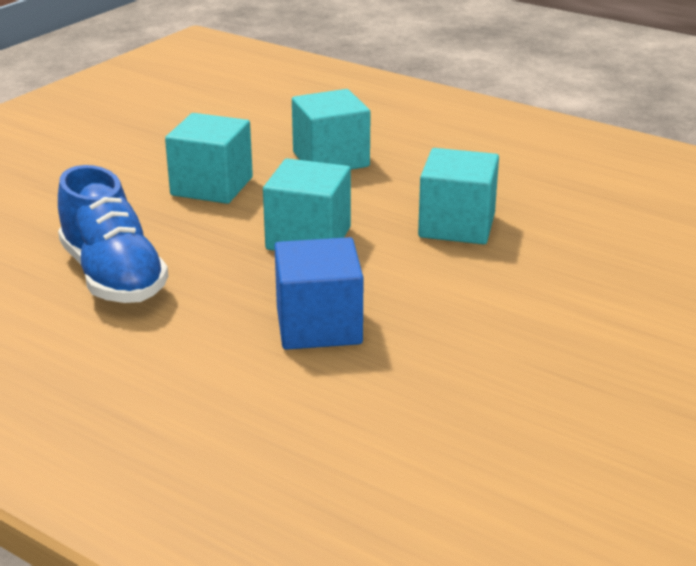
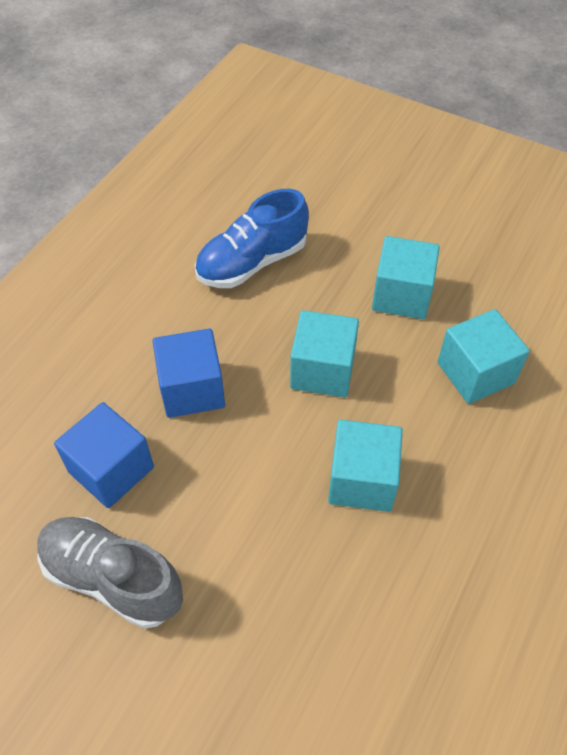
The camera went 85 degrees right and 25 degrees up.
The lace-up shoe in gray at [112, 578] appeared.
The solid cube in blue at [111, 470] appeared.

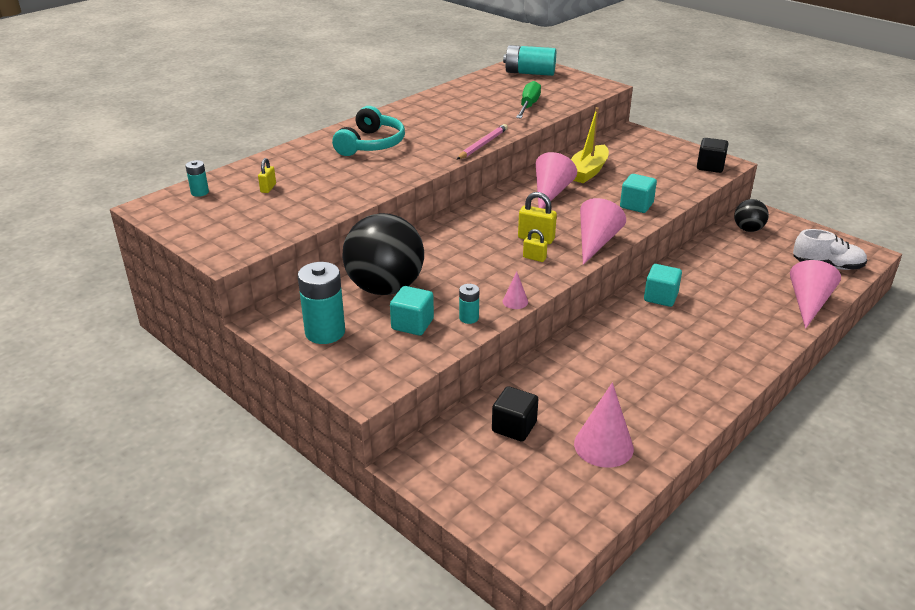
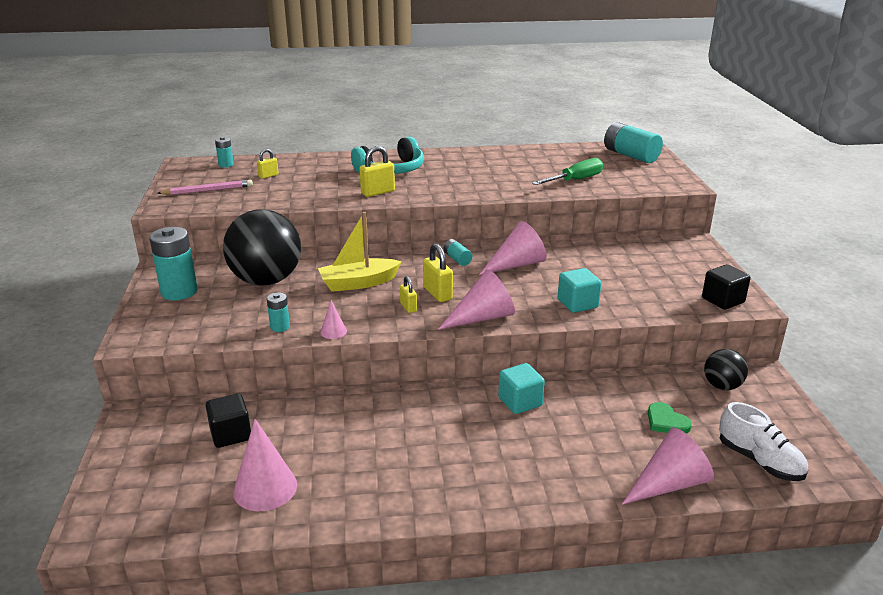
The camera went 40 degrees right and 5 degrees down.
The solid cube in teal at [412, 324] disappeared.
The lock in yellow at [378, 192] appeared.
The power cell in teal at [457, 259] appeared.
The love heart in green at [666, 421] appeared.
The pencil in rose-pink moved from [483, 144] to [208, 190].
The toy boat in yellow moved from [587, 172] to [358, 283].

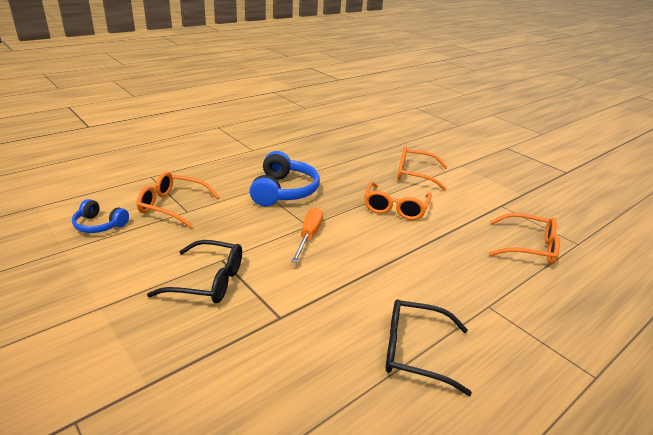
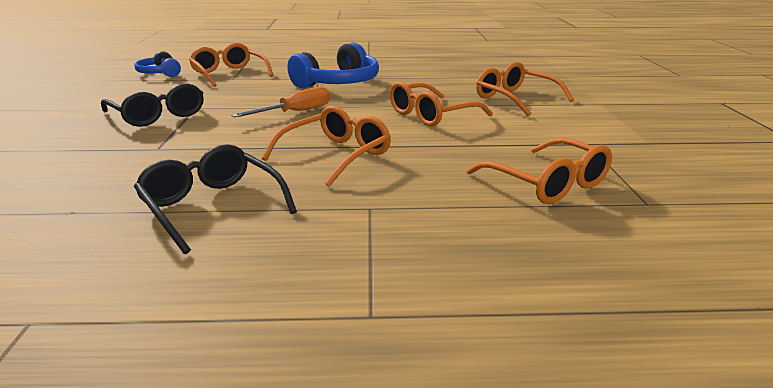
The camera went 40 degrees right and 5 degrees down.
The spectacles in bright orange at [336, 155] appeared.

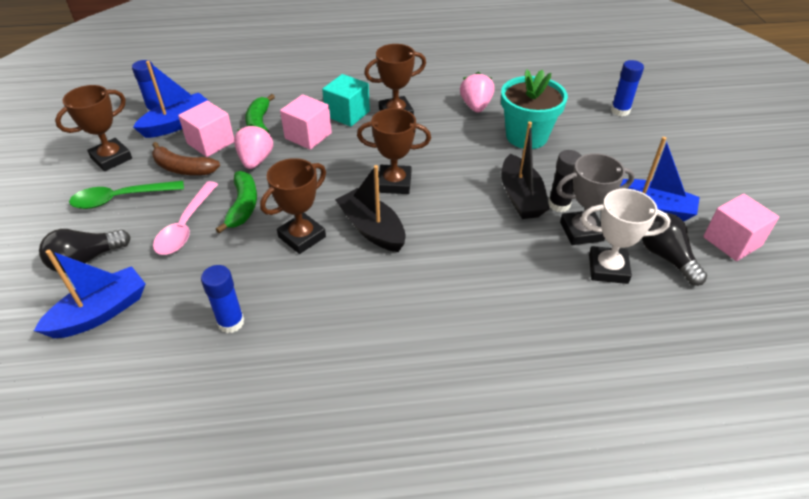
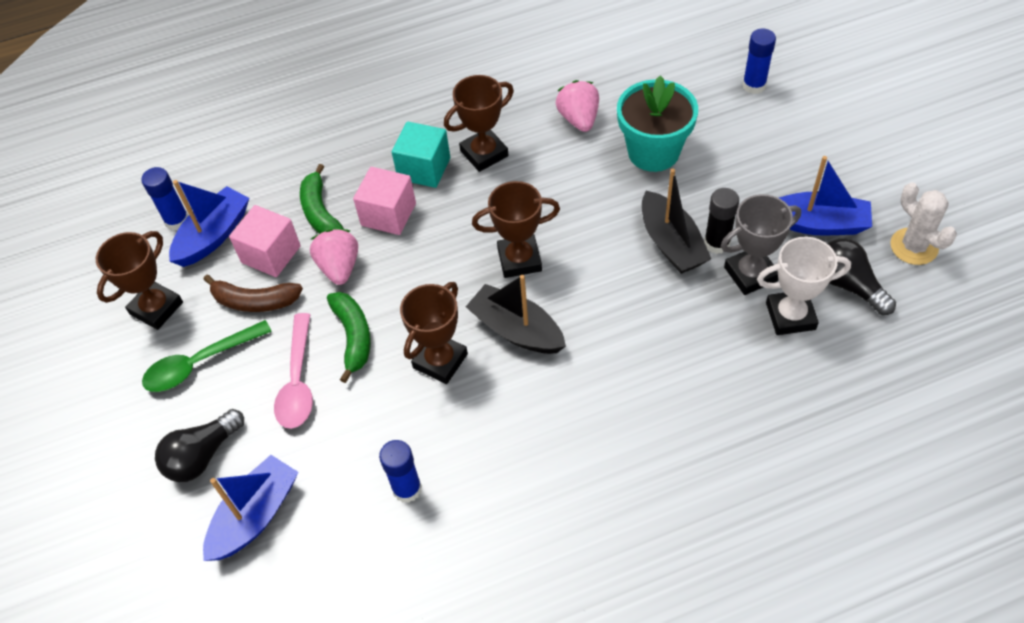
The camera went 10 degrees left and 10 degrees up.
The solid cube in rose-pink at [732, 241] was replaced by the saguaro cactus in pure white at [914, 246].

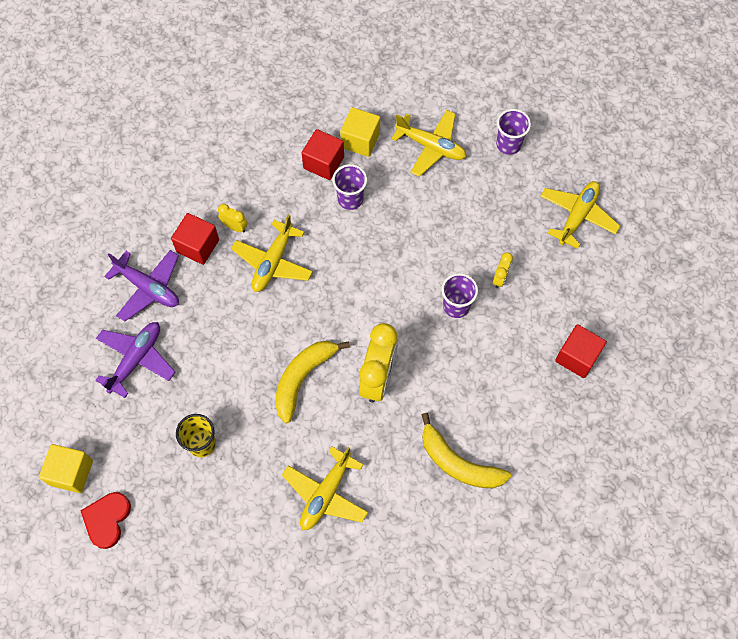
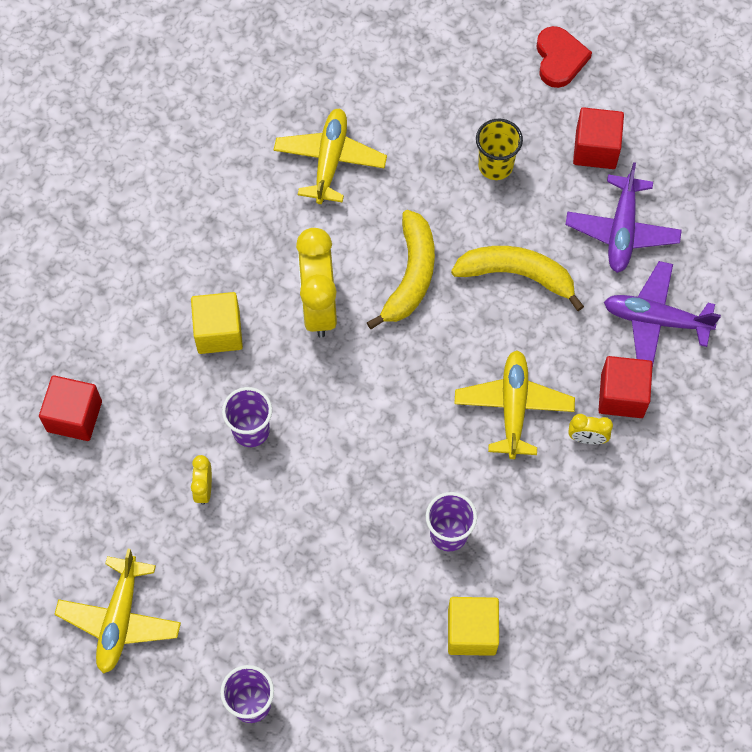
The camera went 160 degrees right and 0 degrees up.
The aeroplane in yellow at [431, 146] disappeared.
The solid cube in yellow moved from [71, 472] to [218, 332].
The solid cube in crimson moved from [323, 163] to [595, 149].
The banana fruit in yellow moved from [458, 463] to [517, 275].

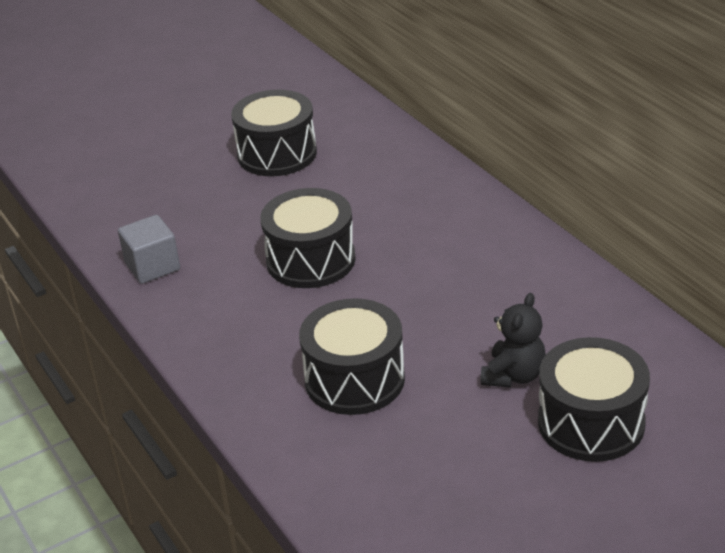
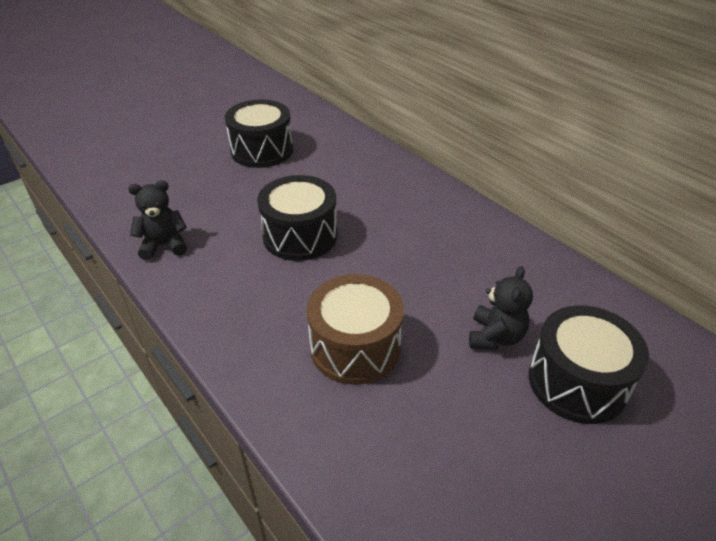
The camera went 10 degrees left and 5 degrees up.
The solid cube in gray at [152, 266] was replaced by the stuffed bear in jet-black at [164, 245].
The snare drum in jet-black at [354, 379] became the snare drum in brown at [355, 347].

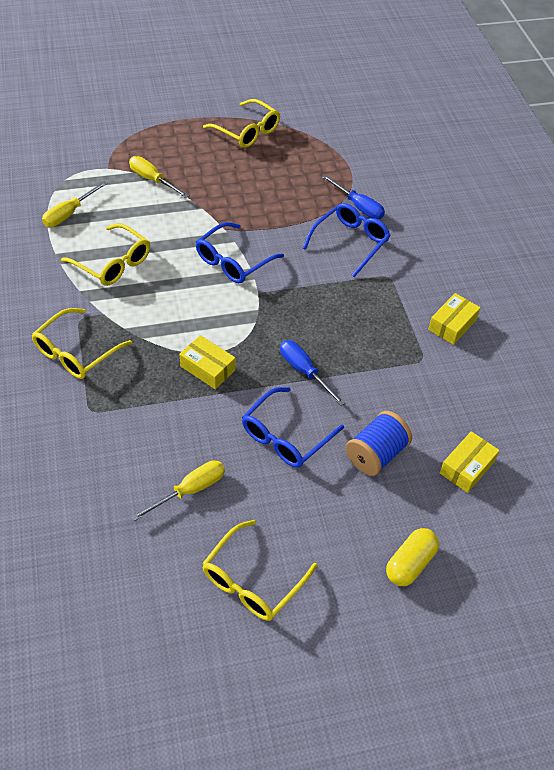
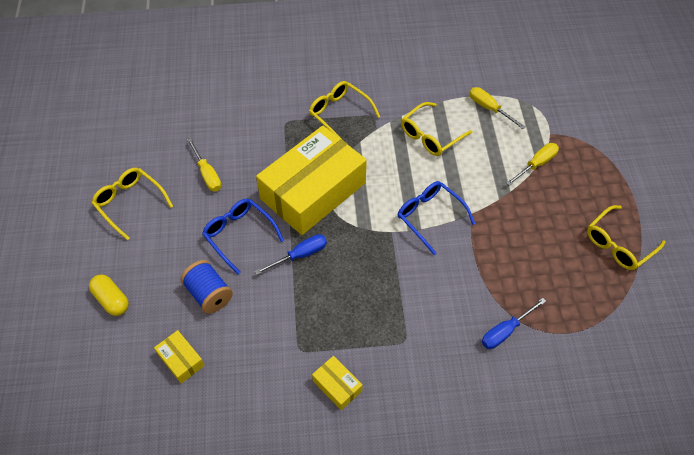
The camera went 100 degrees right and 5 degrees up.
The spectacles in blue at [350, 242] disappeared.
The package in yellow at [208, 368] changed to 2.48 times the size.

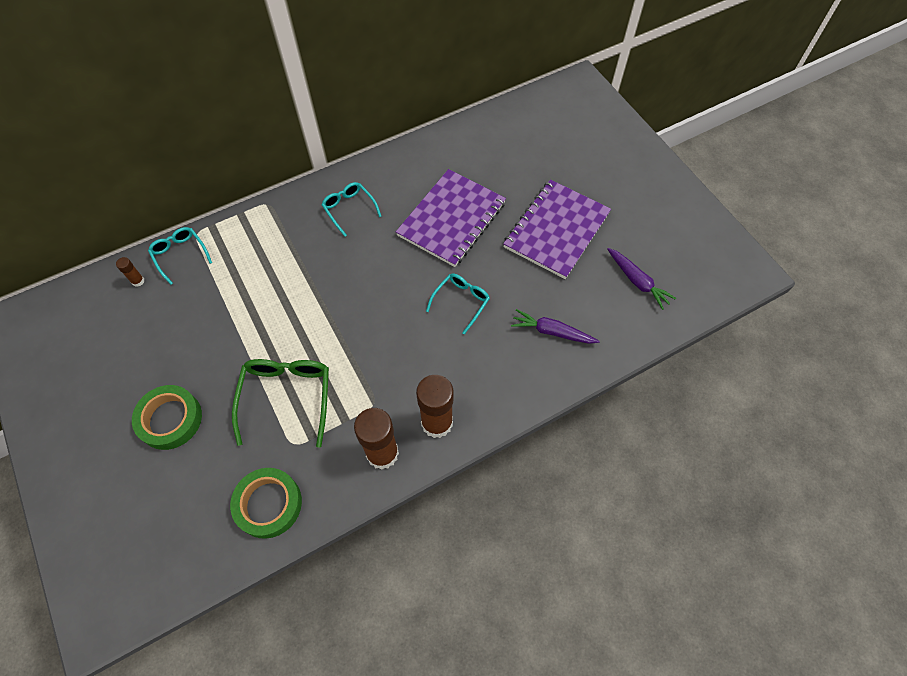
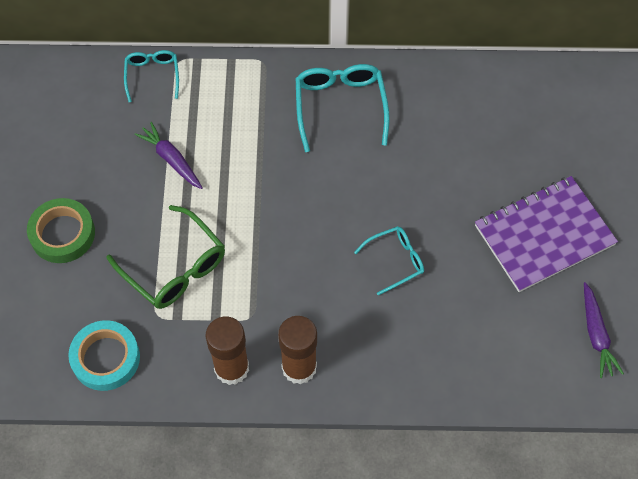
The camera went 30 degrees right and 0 degrees up.
The glue in brown at [138, 281] disappeared.
The notepad in violet at [451, 219] disappeared.
The root vegetable in violet moved from [552, 332] to [171, 159].
The roll of tape in green at [268, 504] became the roll of tape in teal at [106, 358].
The spectacles in green at [287, 397] turned 105 degrees clockwise.
The spectacles in teal at [349, 209] changed to 1.64 times the size.

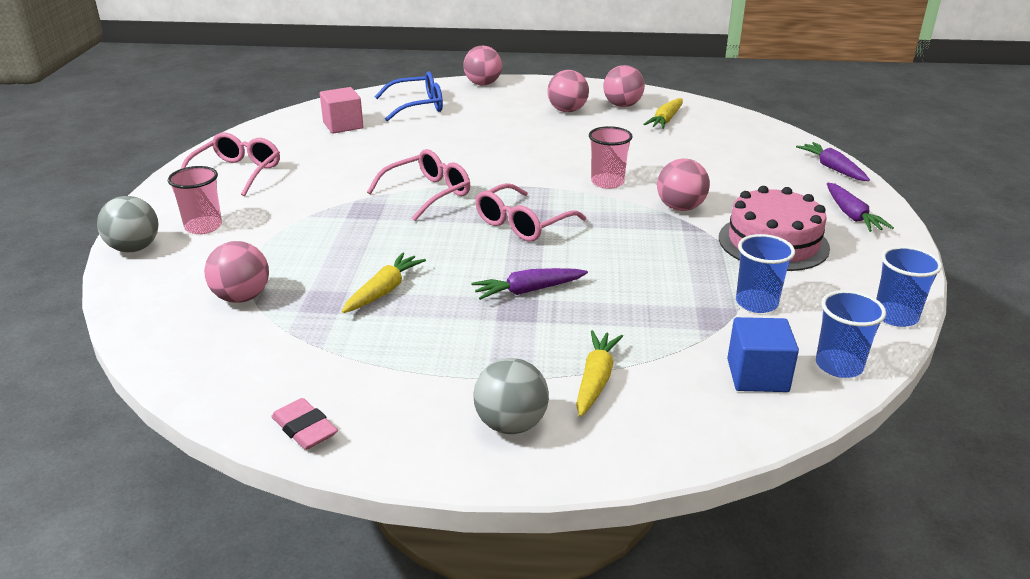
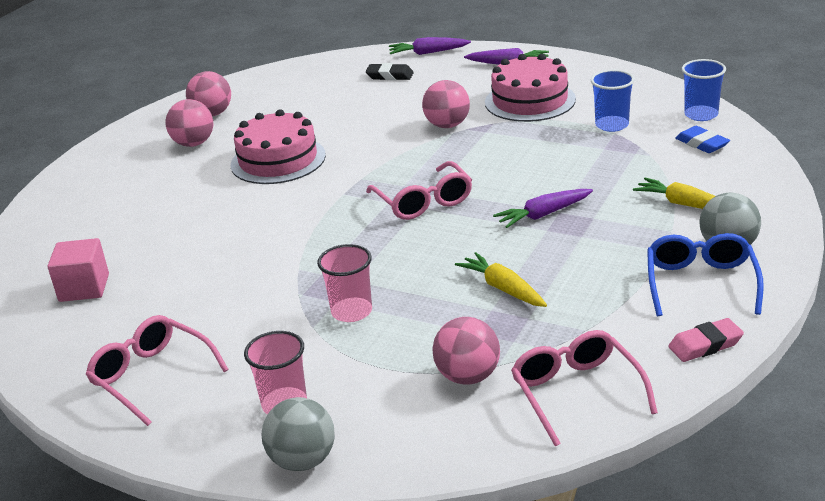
The camera went 65 degrees left and 0 degrees up.
The play ball in rose-pink at [483, 84] disappeared.
The root vegetable in yellow at [665, 120] disappeared.
The beaker in blue at [895, 316] disappeared.
The layer cake in rose-pink at [278, 160] appeared.
The eraser in jet-black at [390, 76] appeared.
The spectacles in rose-pink moved from [428, 193] to [576, 392].
The spectacles in blue moved from [417, 106] to [701, 283].
The beaker in rose-pink moved from [607, 182] to [351, 311].
The solid cube in blue at [757, 375] was replaced by the eraser in blue at [702, 144].
The root vegetable in violet at [528, 291] turned 60 degrees clockwise.

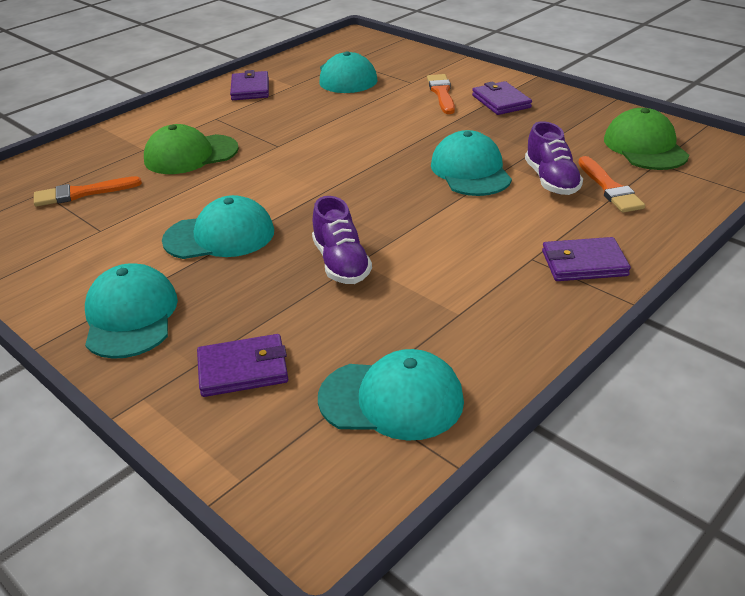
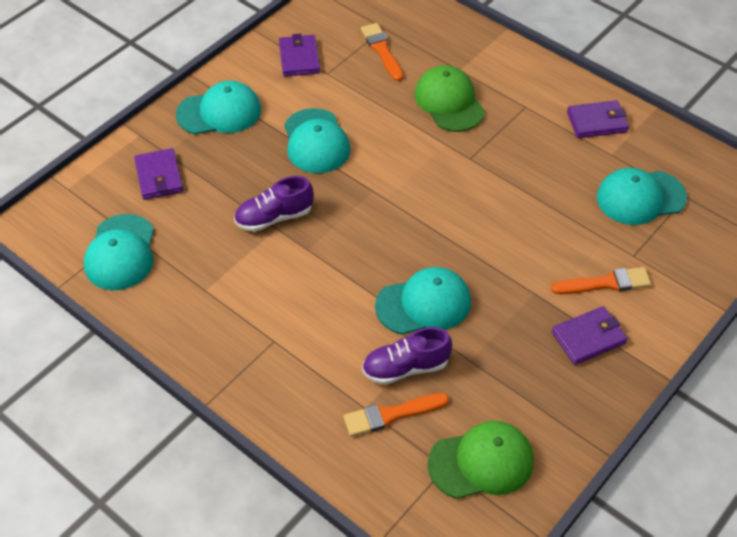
The camera went 85 degrees right and 15 degrees up.
The billfold in violet moved from [584, 263] to [299, 58].

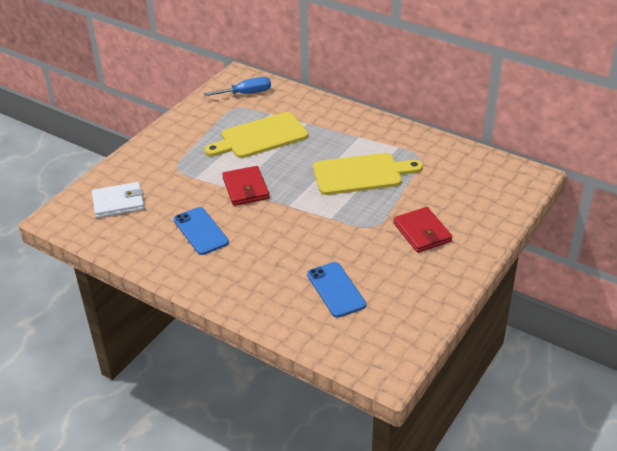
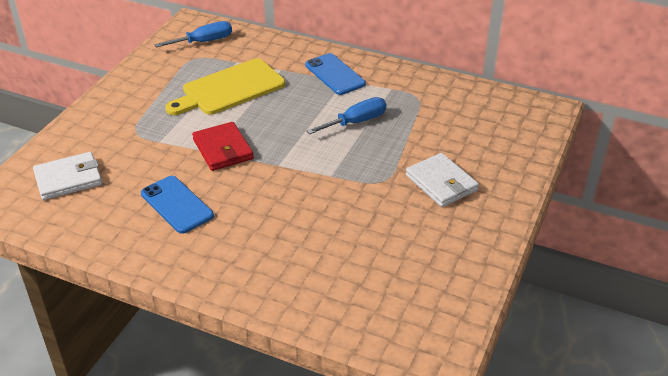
The camera went 10 degrees left and 0 degrees up.
The smartphone in blue moved from [336, 290] to [335, 74].
The bread board in yellow at [361, 174] was replaced by the hand screwdriver in blue at [356, 122].
The billfold in crimson at [422, 232] became the billfold in pure white at [441, 183].

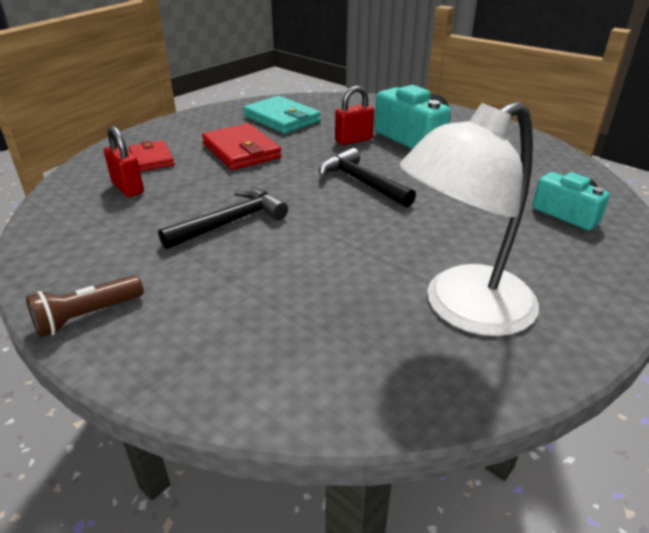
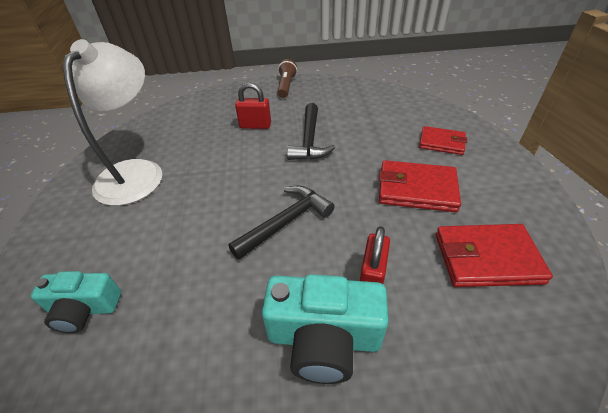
The camera went 135 degrees right and 10 degrees up.
The lock in crimson moved from [128, 188] to [255, 125].
The billfold in teal at [282, 119] became the billfold in crimson at [486, 258].
The hammer in jet-black at [361, 182] turned 45 degrees counterclockwise.

